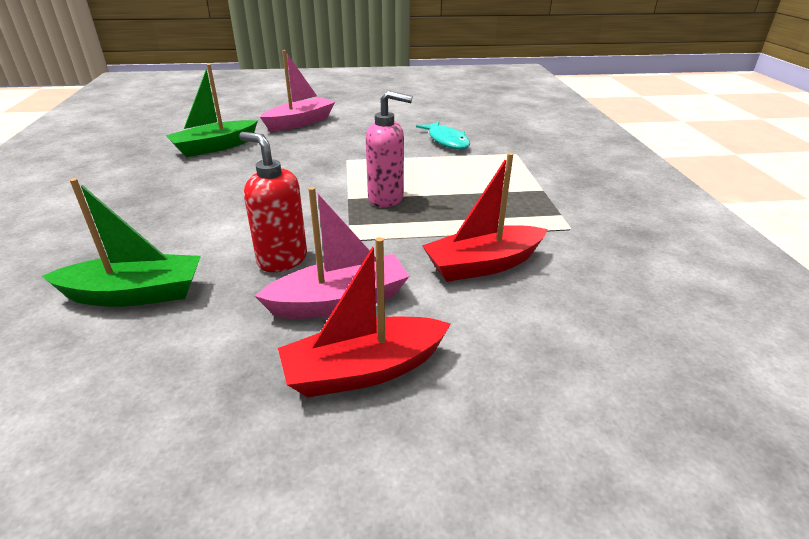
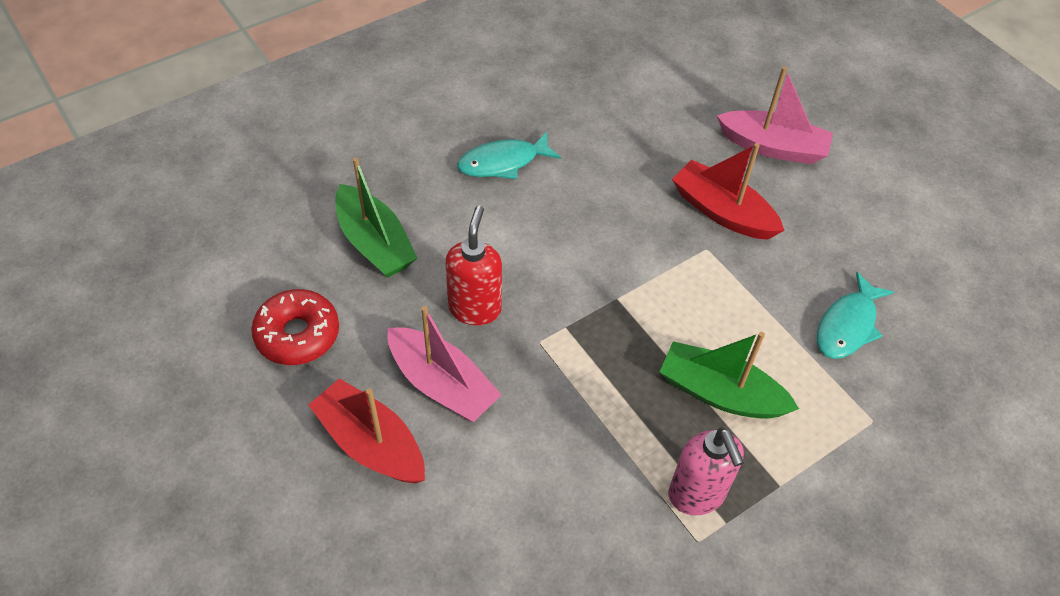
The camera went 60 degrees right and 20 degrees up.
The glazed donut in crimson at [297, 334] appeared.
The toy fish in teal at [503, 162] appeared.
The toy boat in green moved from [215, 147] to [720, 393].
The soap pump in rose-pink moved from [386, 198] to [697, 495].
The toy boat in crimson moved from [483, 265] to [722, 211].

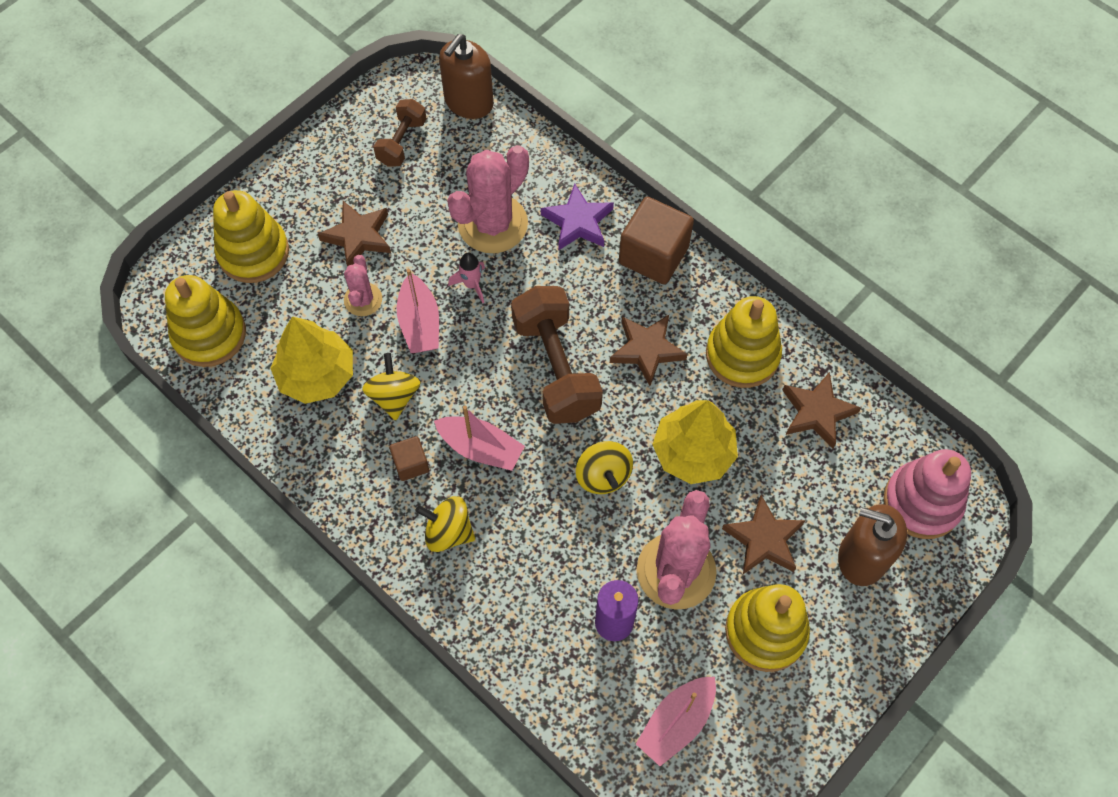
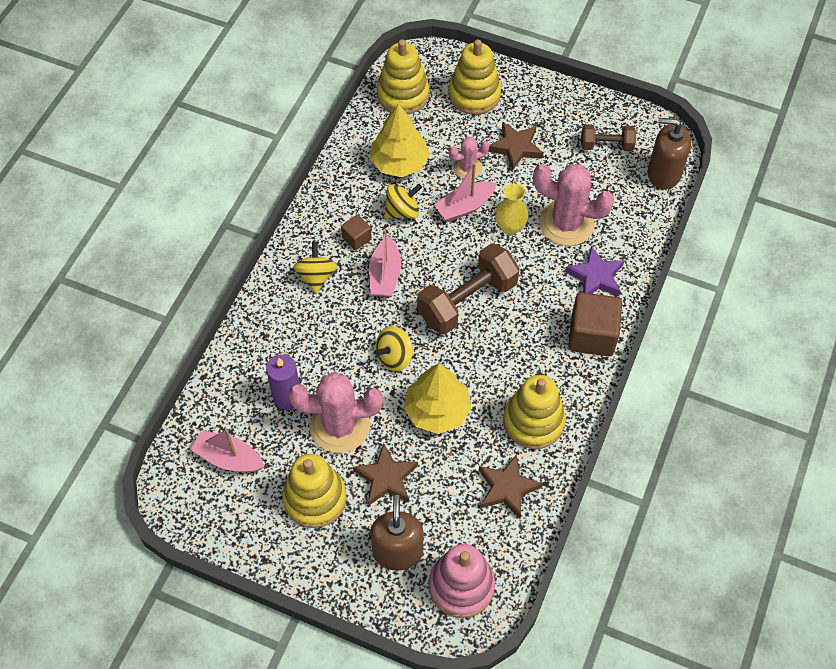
The camera went 70 degrees right and 5 degrees down.
The star in brown at [647, 350] disappeared.
The spaceship in rose-pink at [471, 284] was replaced by the flower vase in yellow at [510, 227].

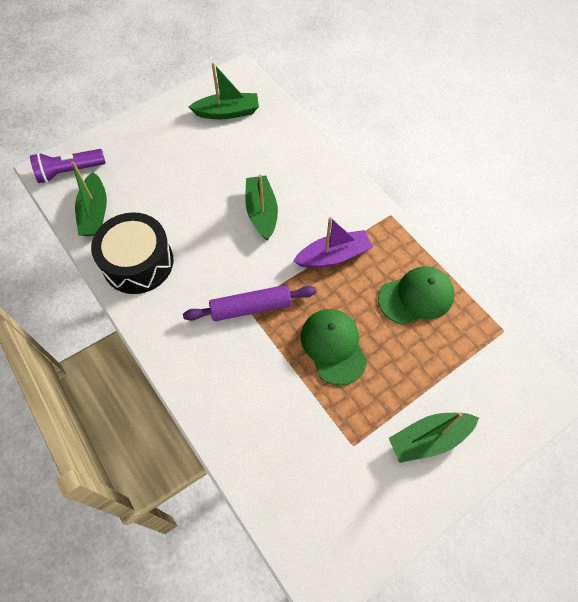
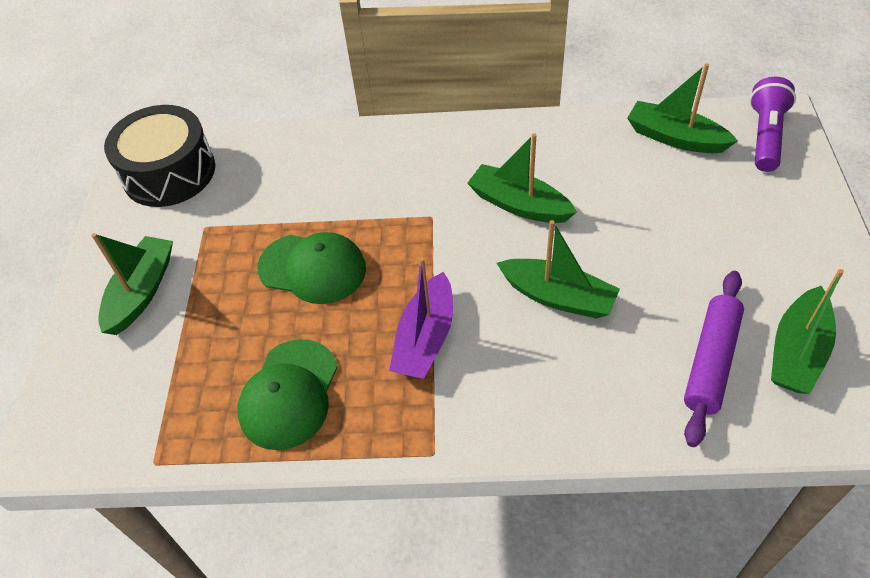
The camera went 130 degrees right and 10 degrees down.
The toy boat in green at [519, 204] appeared.
The snare drum in jet-black moved from [138, 262] to [169, 172].
The dough roller in violet moved from [251, 307] to [711, 362].

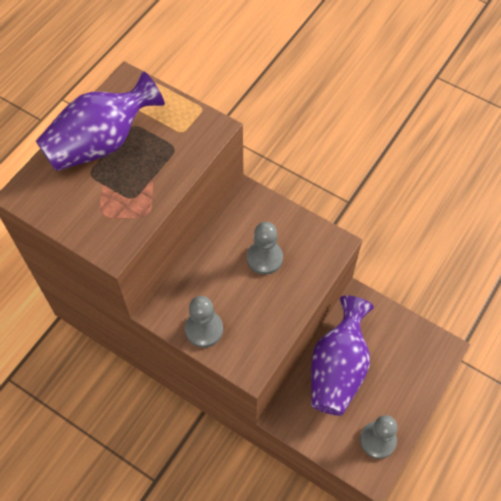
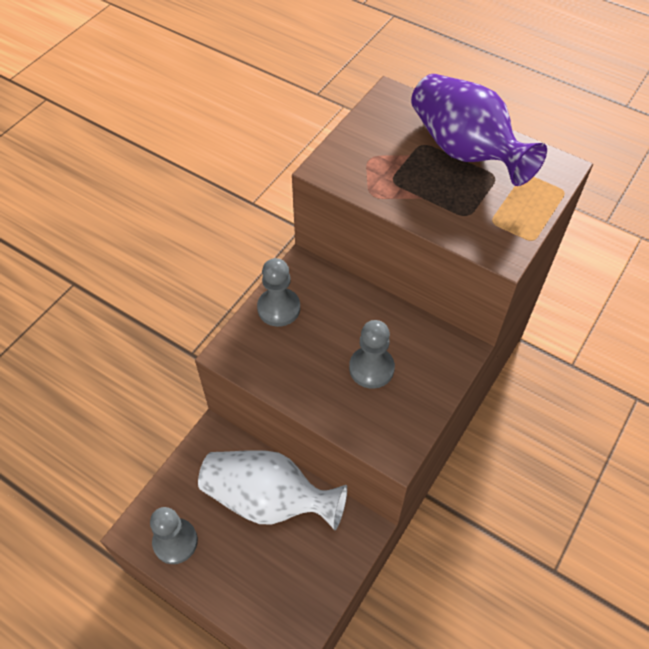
The camera went 90 degrees right and 5 degrees down.
The flower vase in violet at [337, 369] became the flower vase in pure white at [268, 499].

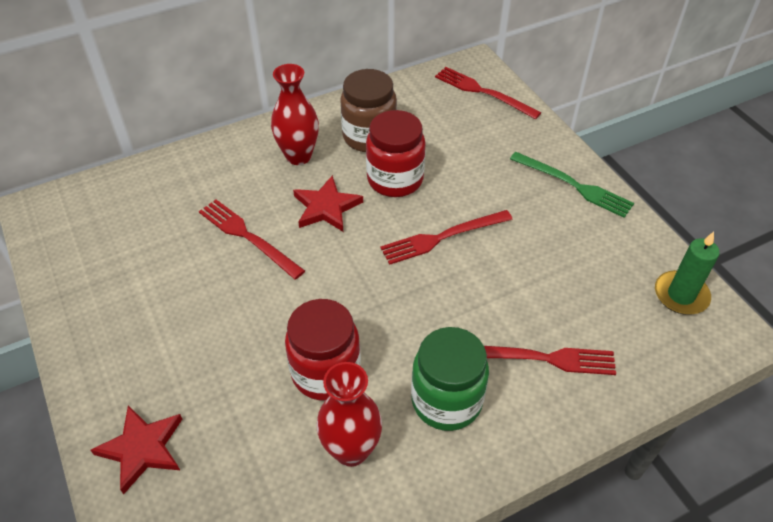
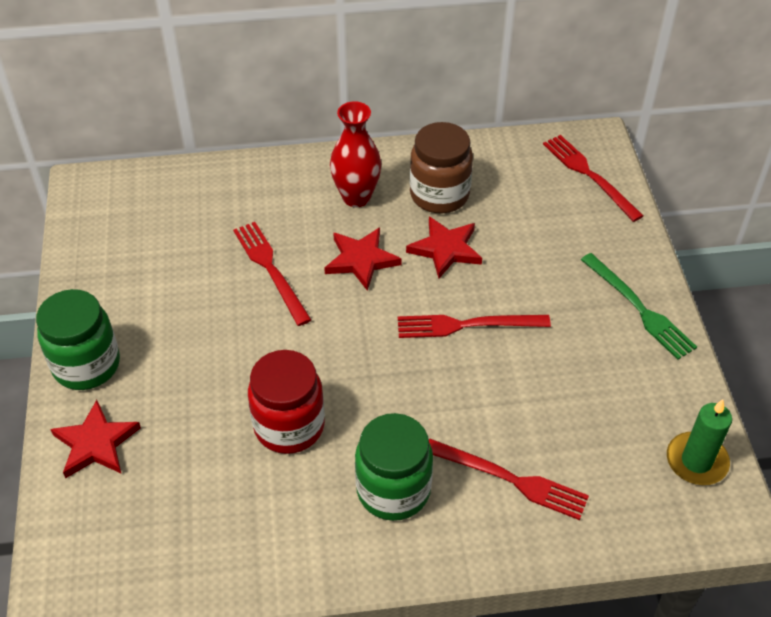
The camera went 20 degrees right and 0 degrees up.
The flower vase in crimson at [351, 450] disappeared.
The jar in green at [86, 365] appeared.
The jar in crimson at [395, 179] was replaced by the star in crimson at [445, 249].

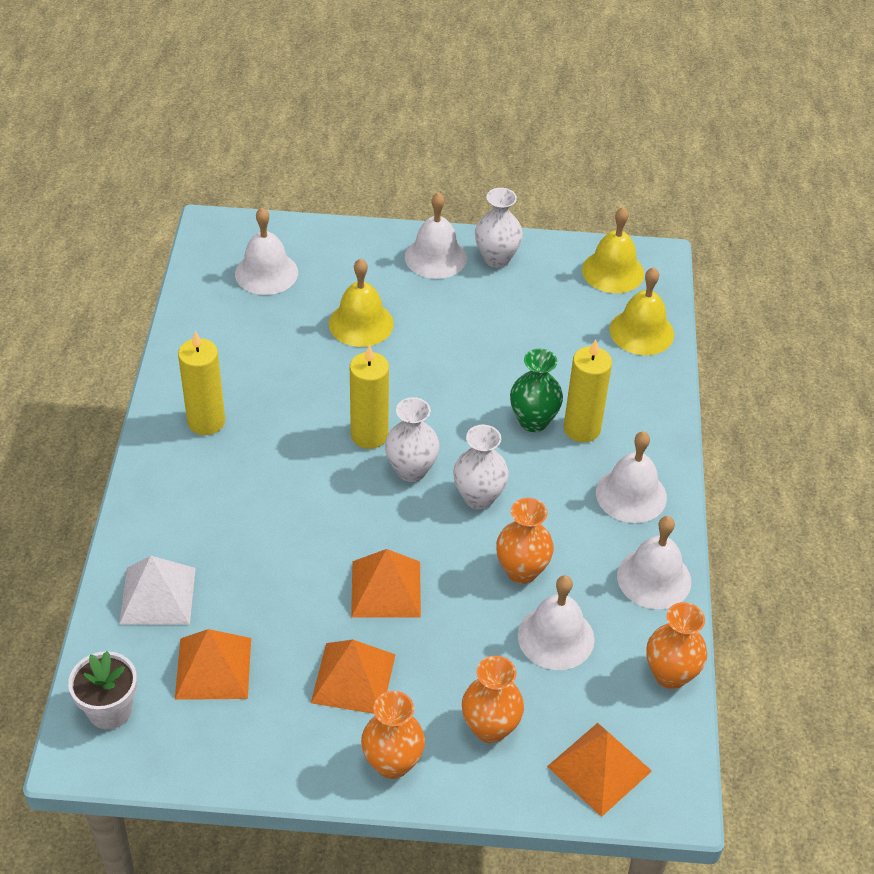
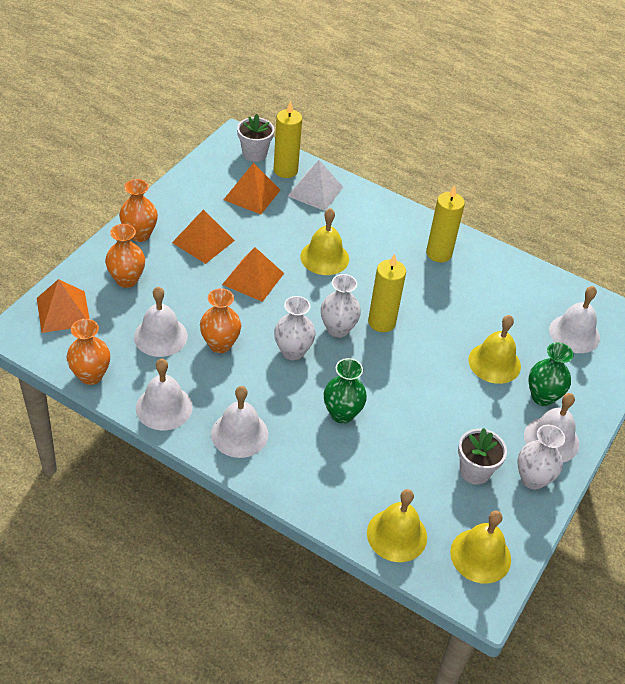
The camera went 115 degrees right and 0 degrees up.
The hand bell in yellow at [324, 257] appeared.
The flower pot in pure white at [475, 471] appeared.
The flower vase in green at [542, 397] appeared.
The candle in yellow moved from [582, 429] to [285, 170].

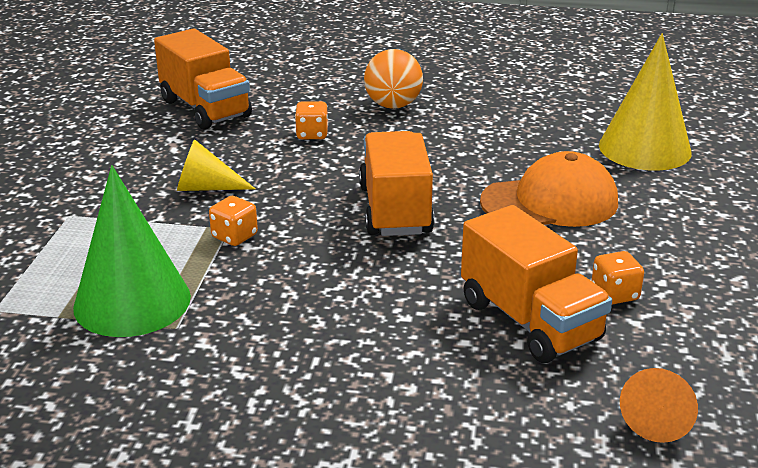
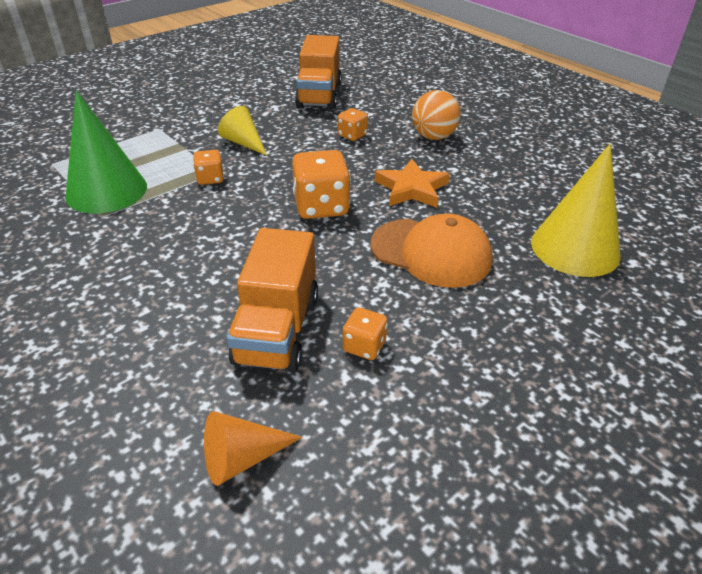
The camera went 40 degrees right and 10 degrees up.
The star in bright orange at [411, 189] appeared.
The lorry in bright orange at [395, 210] was replaced by the game die in bright orange at [321, 207].

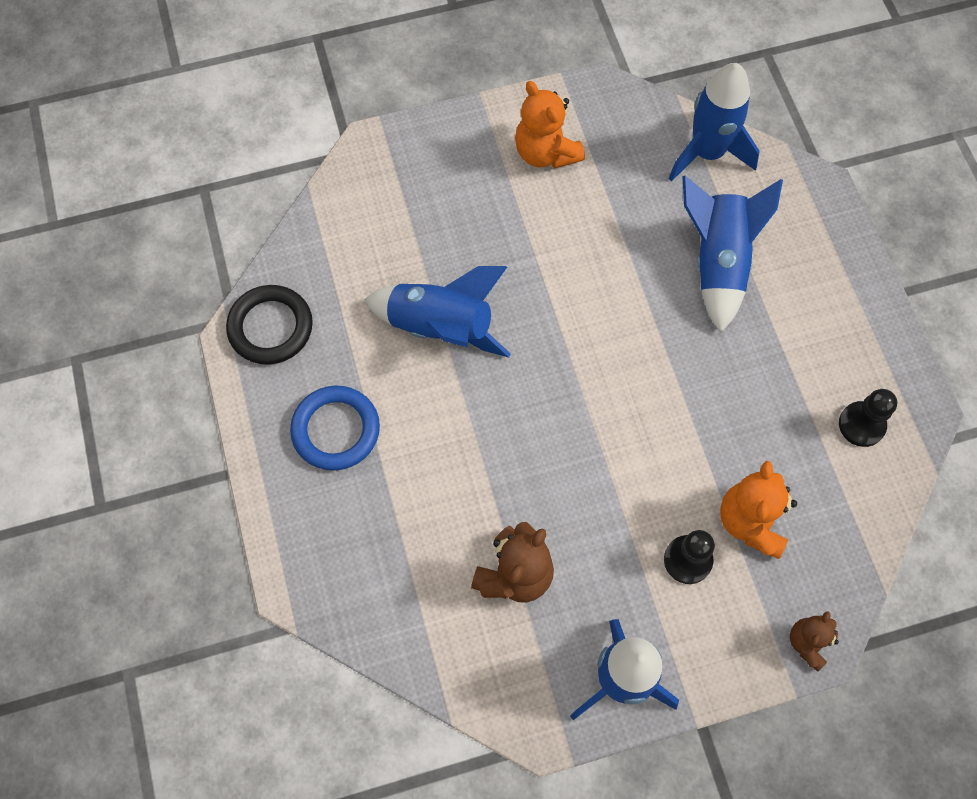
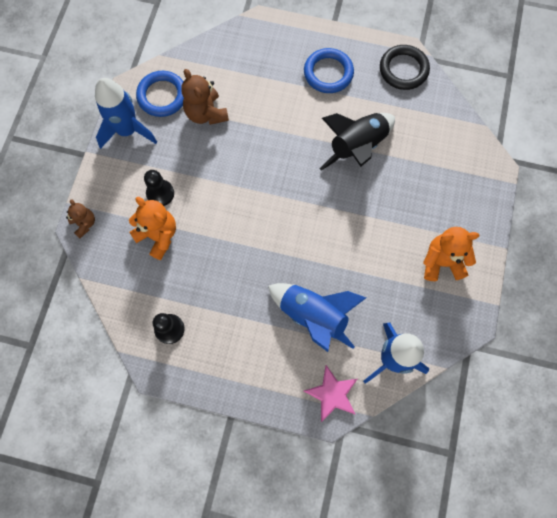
The camera went 120 degrees right and 5 degrees up.
The hoop in blue at [162, 96] appeared.
The star in rose-pink at [332, 394] appeared.
The spaceship in blue at [441, 327] became the spaceship in jet-black at [357, 147].

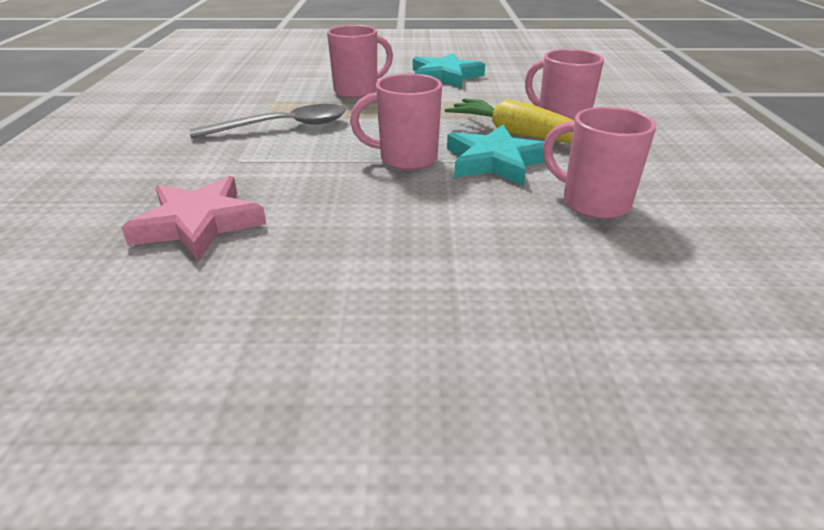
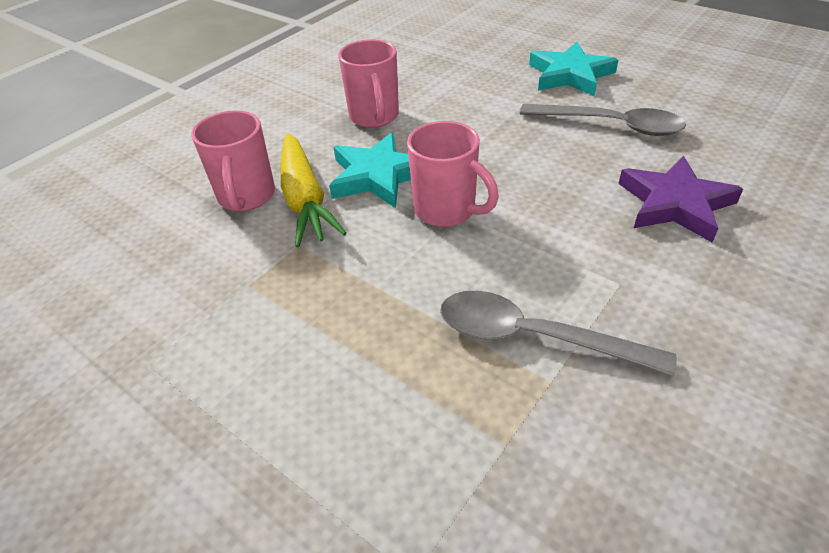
The camera went 140 degrees left and 10 degrees up.
The tea mug in rose-pink at [357, 91] disappeared.
The teaspoon in gray at [610, 125] appeared.
The star in teal moved from [445, 76] to [570, 75].
The star in rose-pink at [199, 223] became the star in violet at [675, 204].

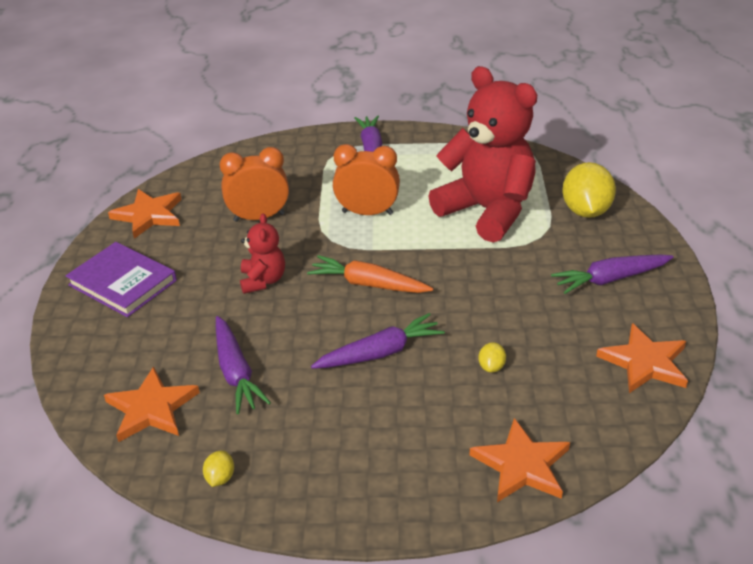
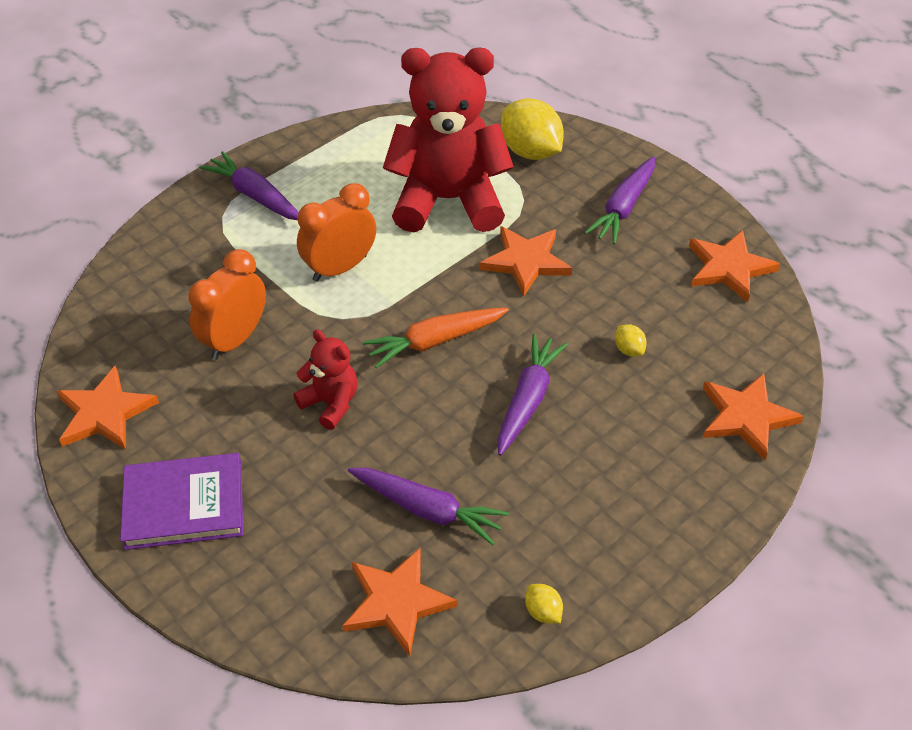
The camera went 45 degrees left and 10 degrees up.
The star in bright orange at [526, 262] appeared.

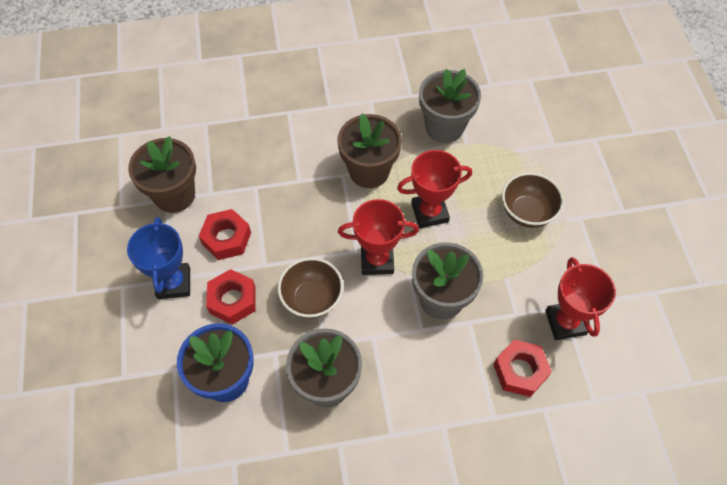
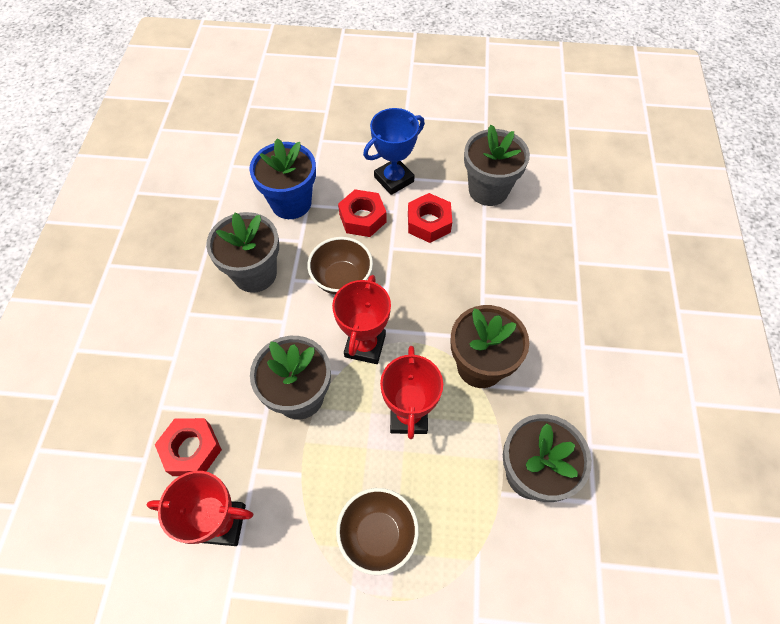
The camera went 105 degrees right and 0 degrees up.
The flower pot in brown at [174, 195] became the flower pot in gray at [488, 190].
The award cup in blue at [174, 283] turned 45 degrees counterclockwise.

